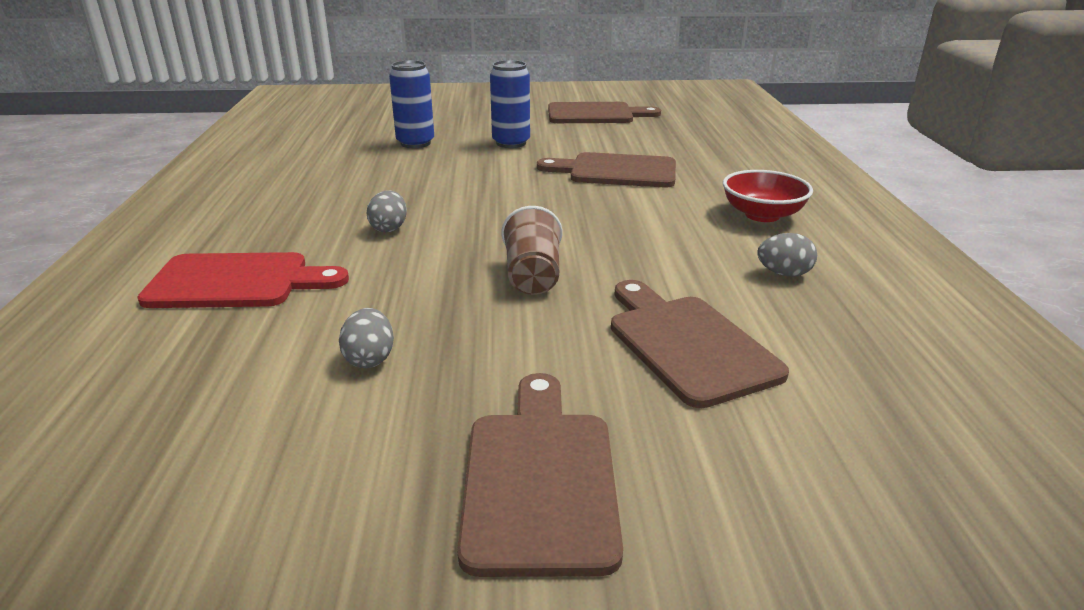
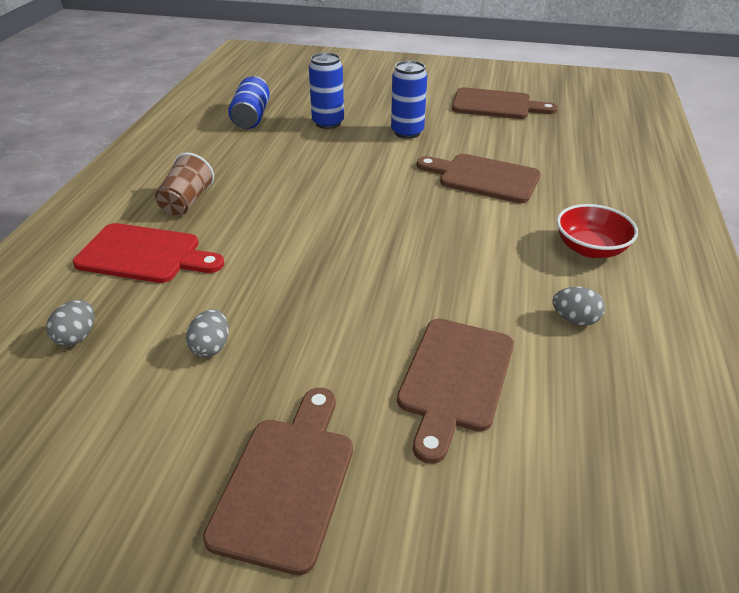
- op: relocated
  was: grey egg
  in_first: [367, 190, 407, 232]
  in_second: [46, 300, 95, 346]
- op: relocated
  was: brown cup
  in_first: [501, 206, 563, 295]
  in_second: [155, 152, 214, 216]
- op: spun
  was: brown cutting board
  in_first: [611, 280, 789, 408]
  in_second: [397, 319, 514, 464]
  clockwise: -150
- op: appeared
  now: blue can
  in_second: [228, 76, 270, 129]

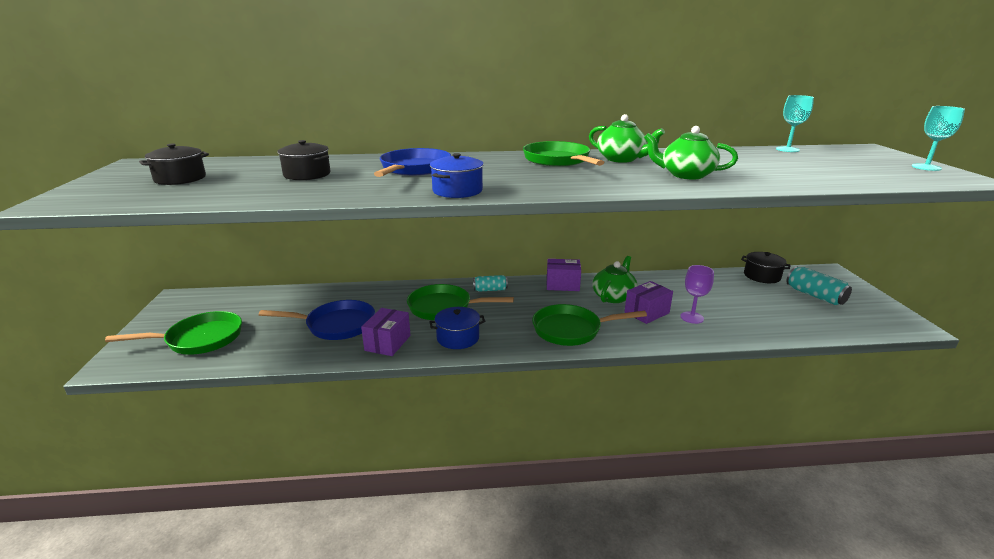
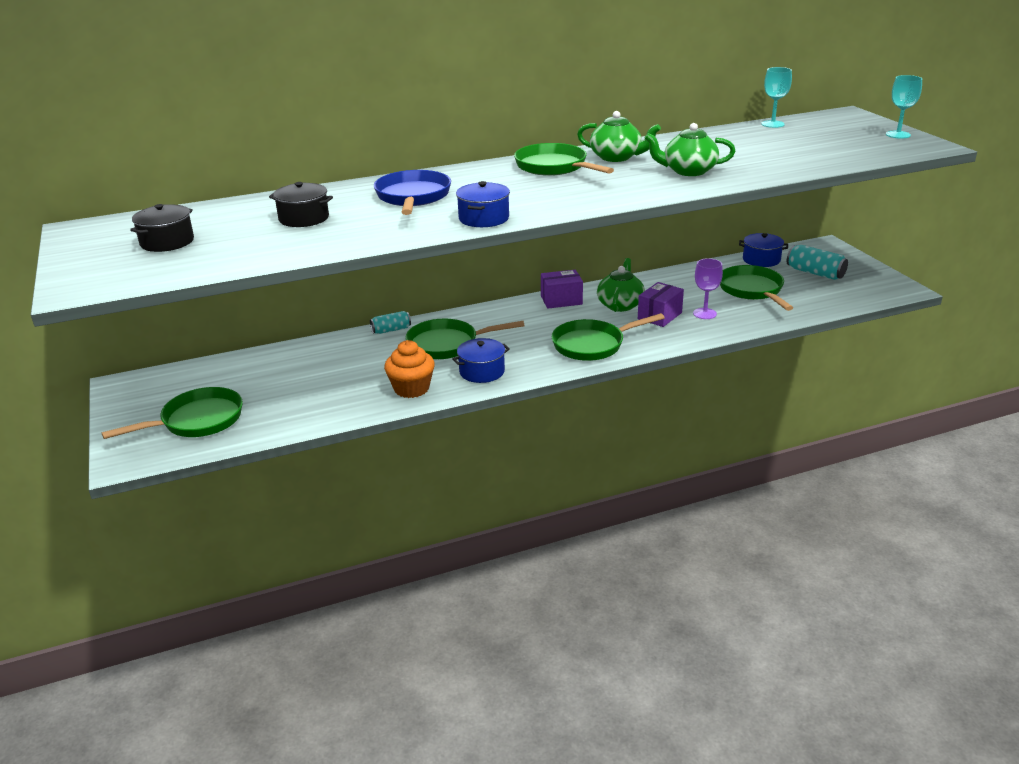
- op: colour
  was: black pot
  now: blue pot
  in_first: [741, 252, 791, 283]
  in_second: [739, 233, 788, 267]
- op: relocated
  was: turquoise can
  in_first: [473, 275, 508, 292]
  in_second: [370, 311, 411, 334]
- op: missing
  was: blue pan
  in_first: [259, 300, 375, 340]
- op: exchanged
  was: purple box
  now: orange cupcake
  in_first: [361, 308, 410, 356]
  in_second: [384, 340, 435, 398]
- op: appeared
  now: green pan
  in_second: [720, 265, 793, 311]

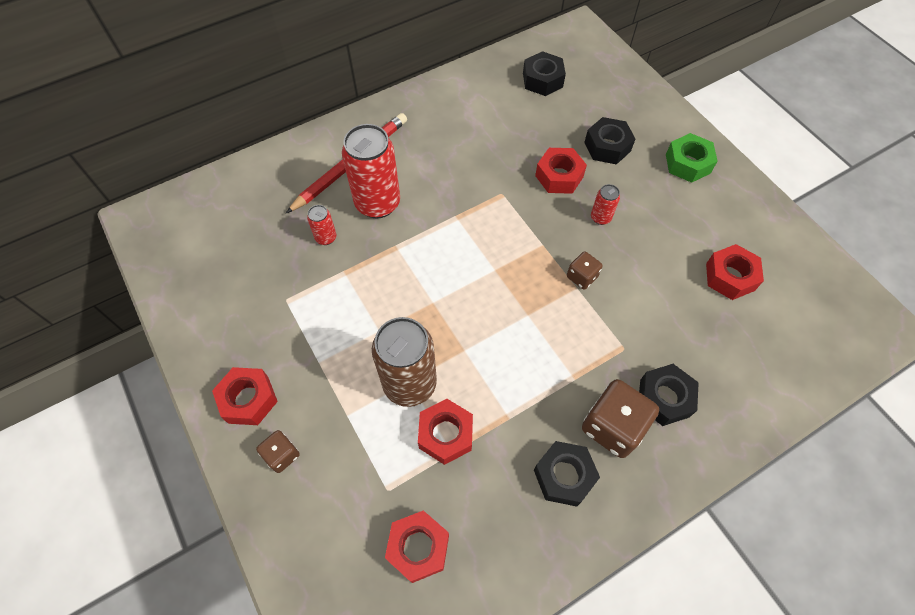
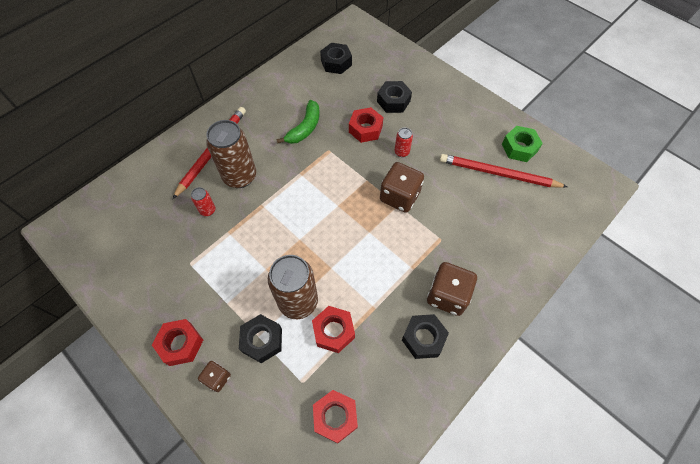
- op: colour
  was: red can
  now: brown can
  in_first: [342, 124, 400, 218]
  in_second: [206, 120, 256, 188]
- op: relocated
  was: green nut
  in_first: [666, 133, 718, 183]
  in_second: [502, 126, 543, 162]
- op: exchanged
  was: red nut
  now: red pencil
  in_first: [706, 244, 764, 300]
  in_second: [440, 154, 568, 188]
- op: size
  was: brown dice
  in_first: [567, 251, 603, 290]
  in_second: [380, 162, 424, 213]
  ratio: 1.85
- op: relocated
  was: black nut
  in_first: [639, 364, 699, 426]
  in_second: [239, 314, 282, 363]
- op: appeared
  now: green banana
  in_second: [276, 100, 320, 144]

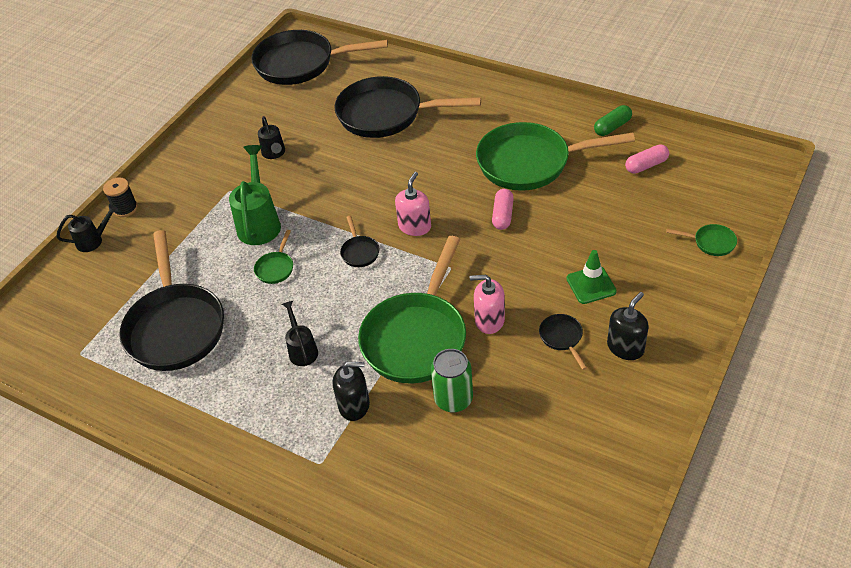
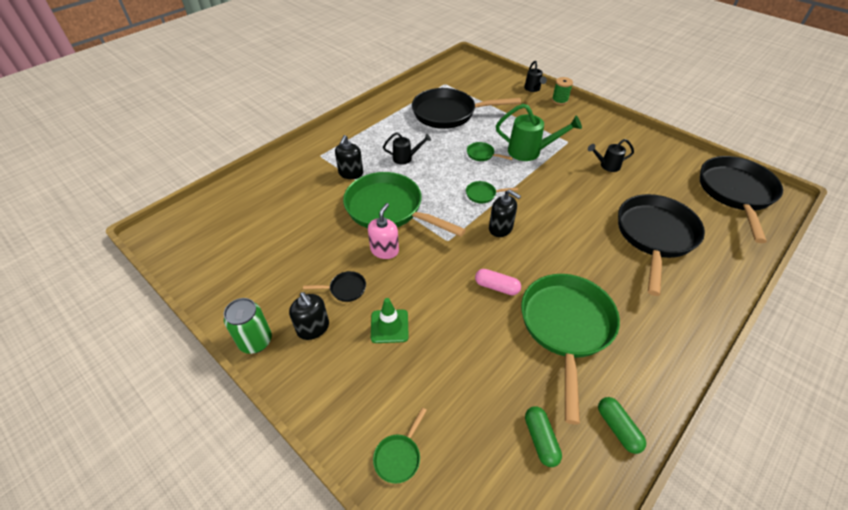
- op: colour
  was: pink capsule
  now: green capsule
  in_first: [625, 144, 669, 174]
  in_second: [525, 406, 562, 467]
- op: colour
  was: pink soap dispenser
  now: black soap dispenser
  in_first: [395, 172, 431, 236]
  in_second: [489, 189, 521, 237]
- op: colour
  was: black spool
  now: green spool
  in_first: [103, 177, 138, 217]
  in_second: [552, 77, 573, 105]
- op: colour
  was: black pan
  now: green pan
  in_first: [340, 216, 380, 267]
  in_second: [466, 181, 518, 203]
- op: relocated
  was: green can
  in_first: [431, 349, 473, 413]
  in_second: [224, 298, 272, 354]

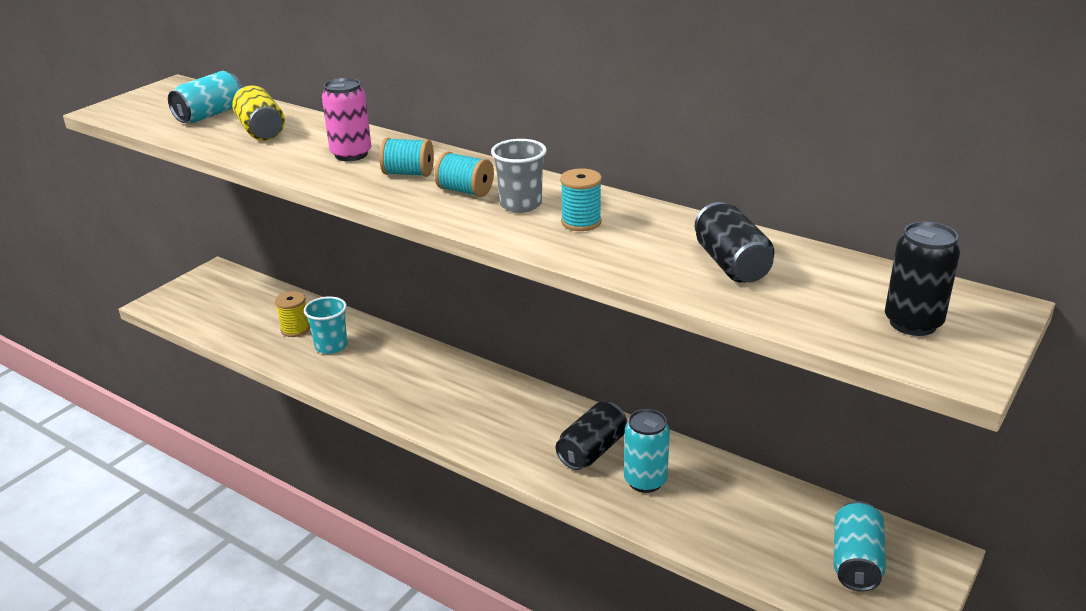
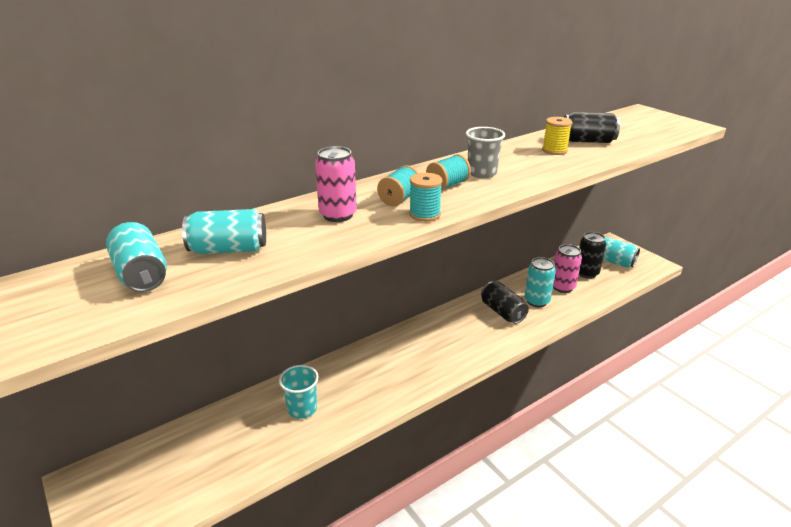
- op: colour
  was: yellow can
  now: turquoise can
  in_first: [232, 85, 285, 140]
  in_second: [182, 209, 266, 254]
- op: relocated
  was: turquoise spool
  in_first: [560, 168, 602, 231]
  in_second: [409, 173, 442, 222]
- op: relocated
  was: black can
  in_first: [885, 221, 960, 336]
  in_second: [579, 232, 606, 279]
- op: relocated
  was: yellow spool
  in_first: [275, 291, 310, 337]
  in_second: [542, 117, 572, 155]
- op: appeared
  now: pink can
  in_second: [553, 244, 582, 293]

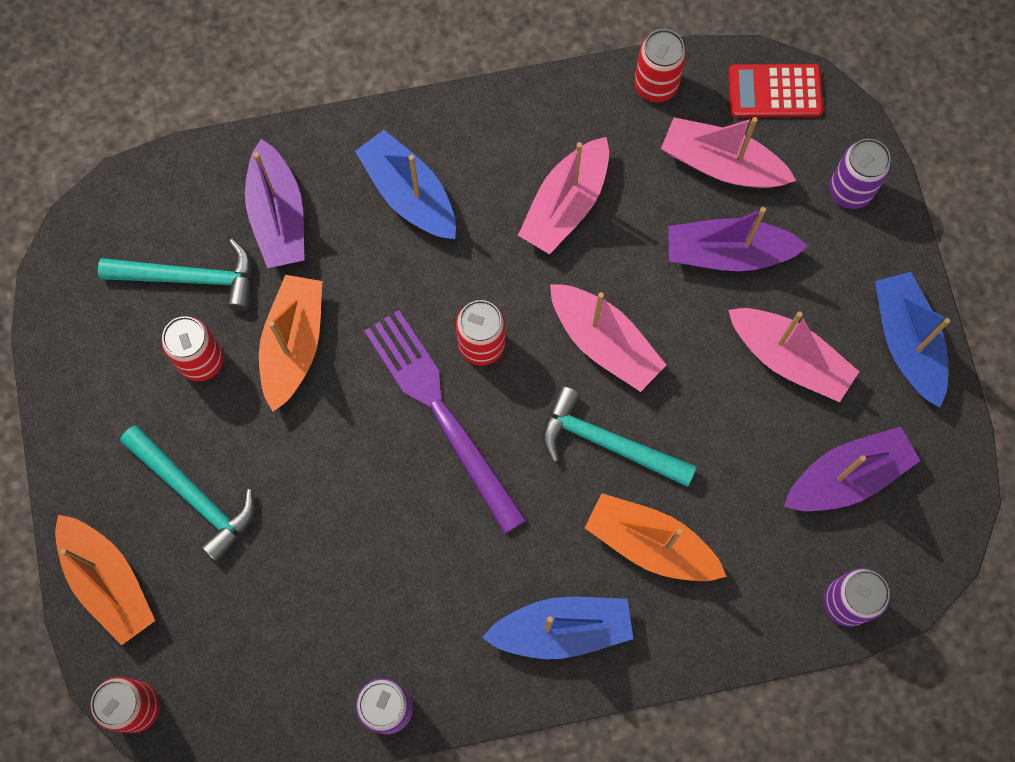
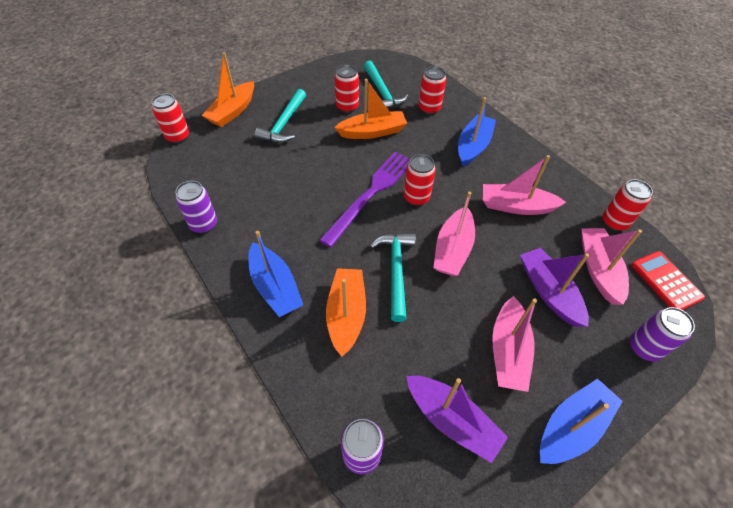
- op: exchanged
  was: purple boat
  now: red can
  in_first: [245, 139, 305, 268]
  in_second: [419, 66, 446, 115]

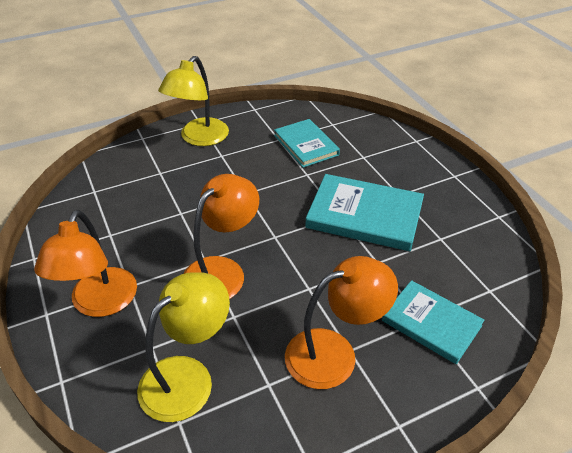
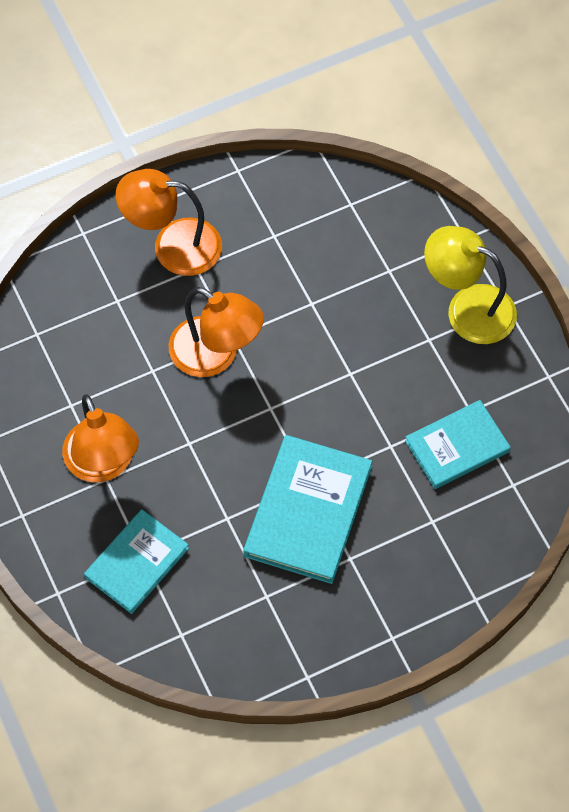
- op: missing
  was: yellow lamp
  in_first: [137, 272, 230, 422]

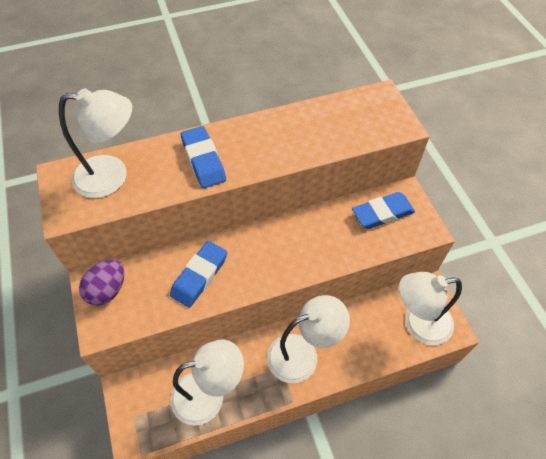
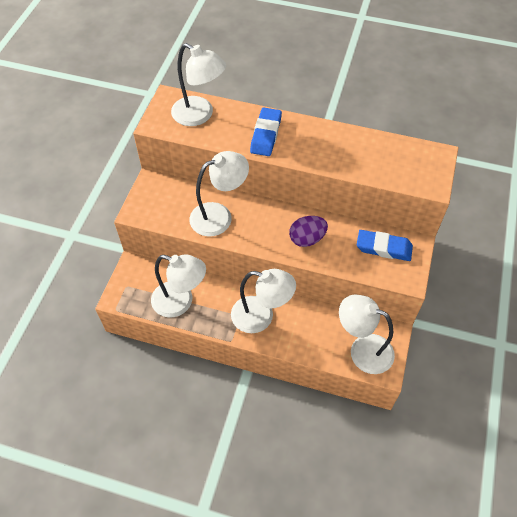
- op: exchanged
  was: blue eraser
  now: white lamp
  in_first: [170, 241, 227, 308]
  in_second: [189, 151, 249, 237]
- op: relocated
  was: purple egg
  in_first: [79, 260, 124, 306]
  in_second: [289, 216, 328, 247]

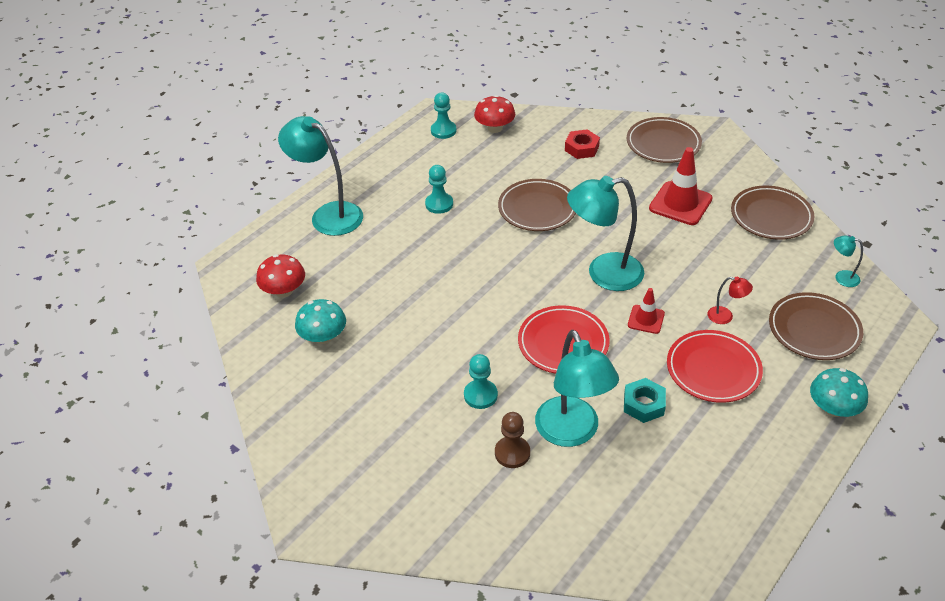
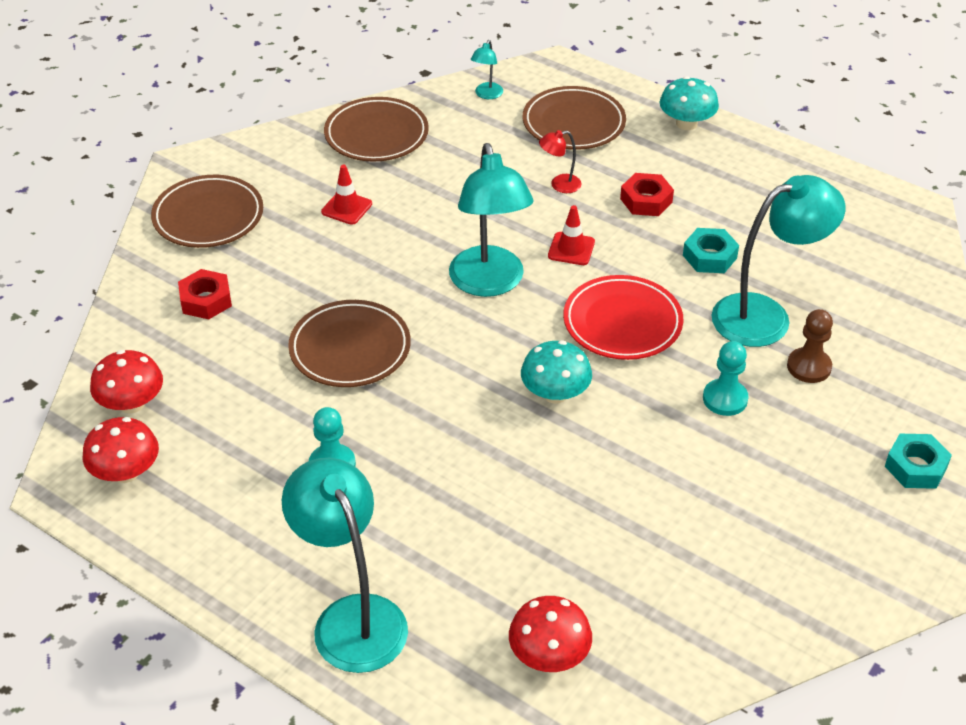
- op: exchanged
  was: turquoise pawn
  now: red mushroom
  in_first: [431, 92, 457, 139]
  in_second: [83, 417, 159, 483]
- op: spun
  was: turquoise lamp
  in_first: [278, 116, 363, 236]
  in_second: [282, 458, 408, 673]
  clockwise: 120
- op: size
  was: red traffic cone
  in_first: [649, 147, 713, 225]
  in_second: [321, 165, 372, 225]
  ratio: 0.56
- op: spun
  was: red lamp
  in_first: [708, 277, 753, 324]
  in_second: [539, 130, 582, 193]
  clockwise: -120
- op: relocated
  was: turquoise mushroom
  in_first: [295, 299, 346, 344]
  in_second: [521, 340, 592, 403]
- op: exchanged
  was: red plate
  now: red nut
  in_first: [667, 330, 763, 403]
  in_second: [620, 173, 674, 216]
- op: appeared
  now: turquoise nut
  in_second: [885, 434, 952, 489]

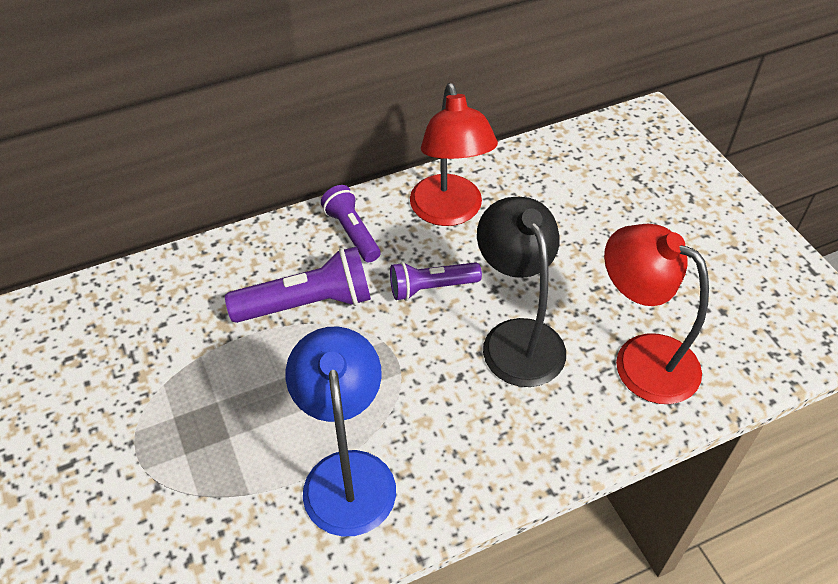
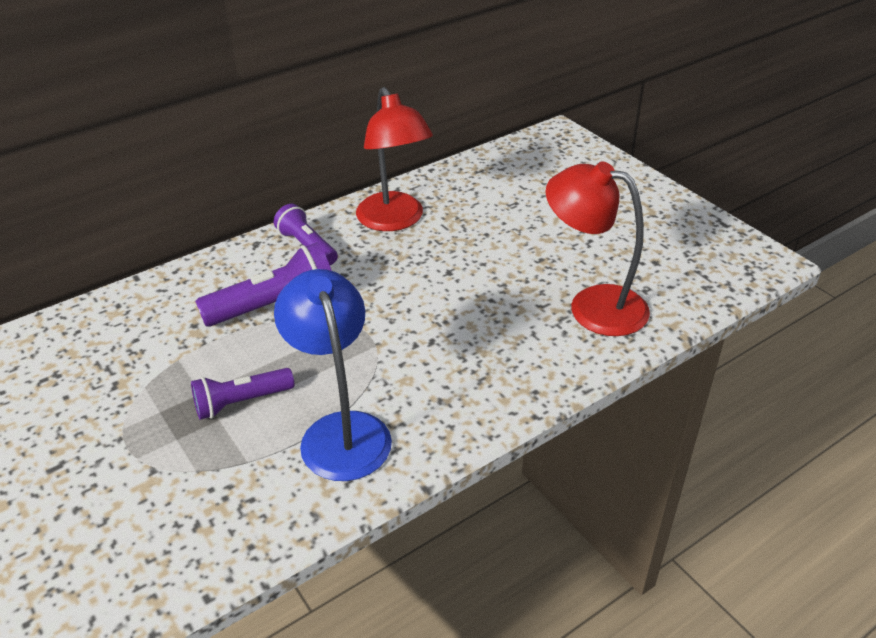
- op: missing
  was: black lamp
  in_first: [477, 197, 566, 387]
- op: relocated
  was: purple flashlight
  in_first: [390, 262, 482, 300]
  in_second: [191, 368, 294, 420]

